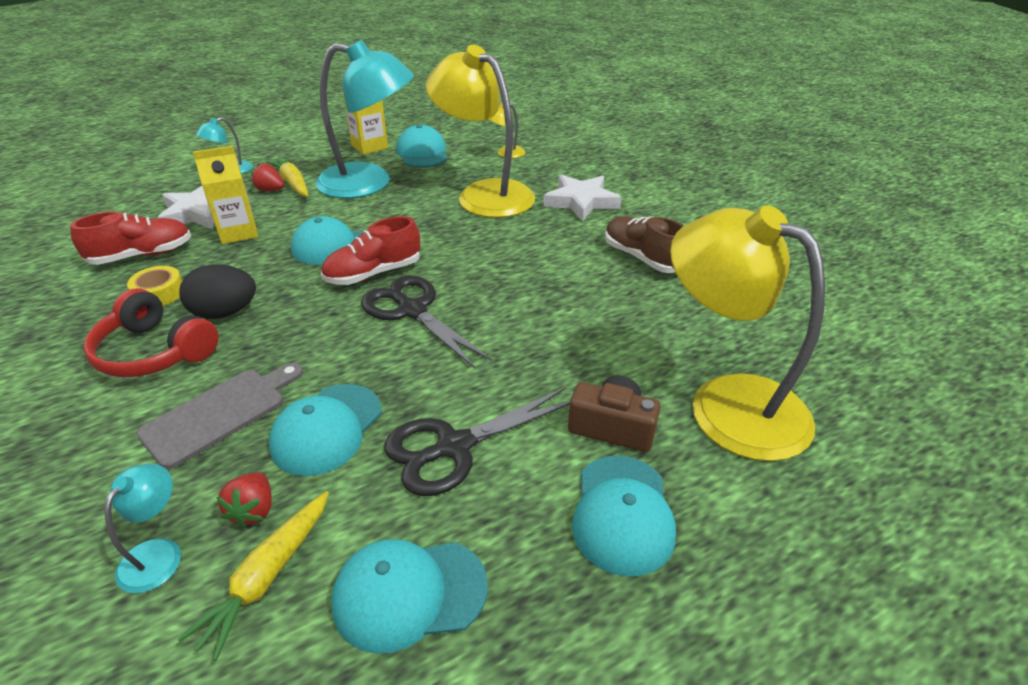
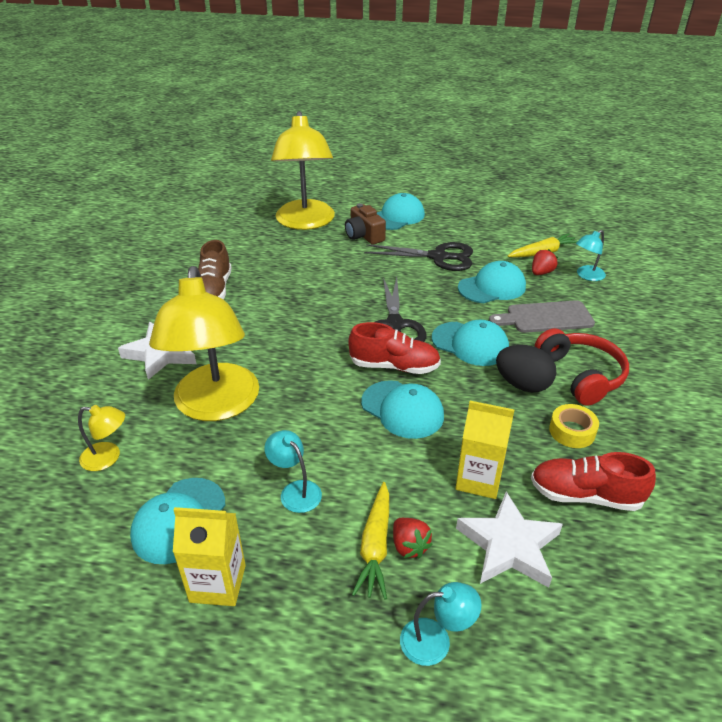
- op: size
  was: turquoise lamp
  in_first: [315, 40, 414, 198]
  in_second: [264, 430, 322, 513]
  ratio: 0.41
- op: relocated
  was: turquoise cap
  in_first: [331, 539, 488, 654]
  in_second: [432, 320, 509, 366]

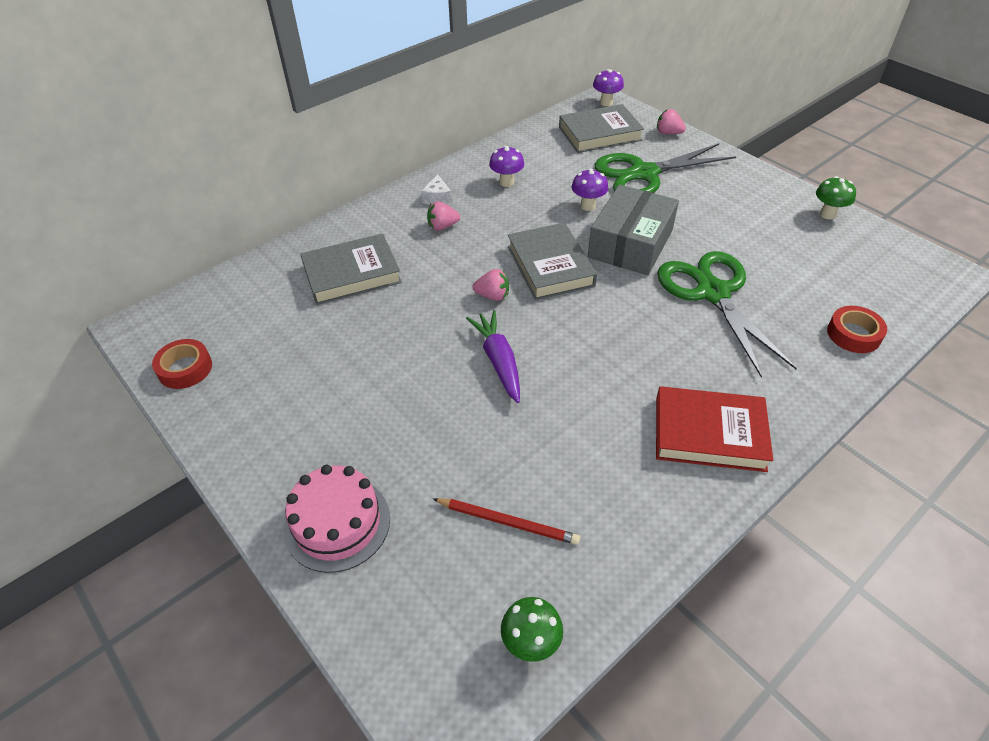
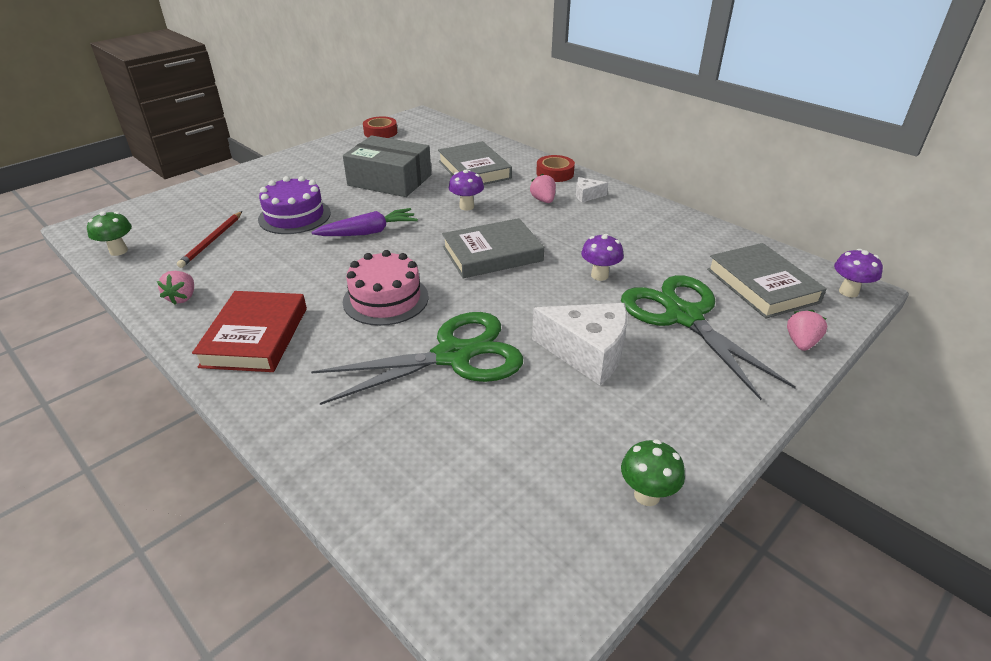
- op: relocated
  was: purple mushroom
  in_first: [489, 146, 524, 187]
  in_second: [449, 170, 484, 210]
- op: relocated
  was: grey box
  in_first: [588, 185, 679, 275]
  in_second: [343, 136, 431, 197]
- op: relocated
  was: pink strawberry
  in_first: [472, 269, 509, 301]
  in_second: [157, 271, 194, 305]
- op: relocated
  was: red tape
  in_first: [827, 306, 887, 353]
  in_second: [536, 155, 575, 182]
- op: relocated
  was: pink cake
  in_first: [284, 465, 390, 573]
  in_second: [343, 250, 428, 326]
- op: appeared
  now: purple cake
  in_second: [258, 176, 331, 234]
- op: appeared
  now: white cheese
  in_second: [532, 303, 627, 385]

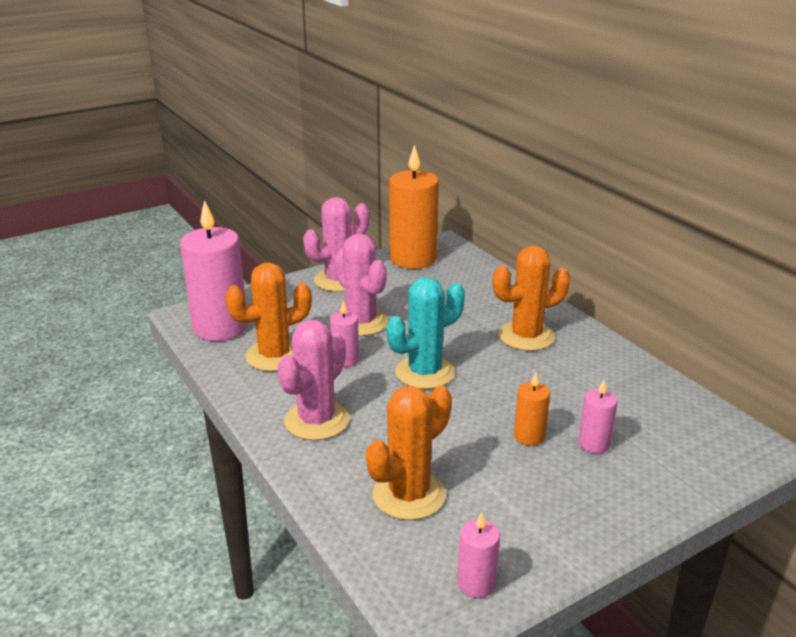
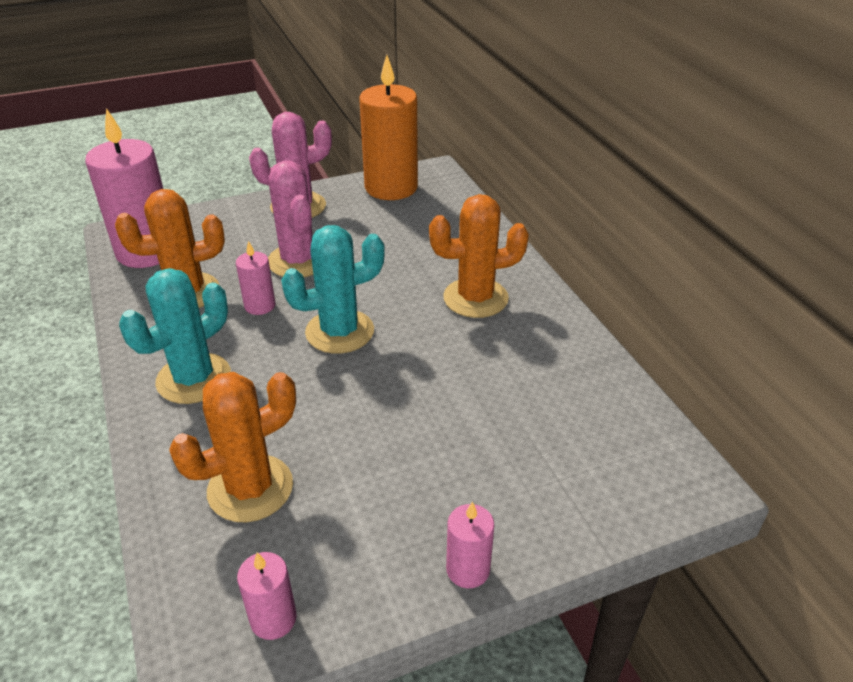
- op: colour
  was: pink cactus
  now: turquoise cactus
  in_first: [277, 320, 349, 440]
  in_second: [119, 268, 231, 404]
- op: missing
  was: orange candle
  in_first: [514, 372, 550, 446]
- op: relocated
  was: pink candle
  in_first: [578, 380, 618, 454]
  in_second: [446, 502, 494, 588]

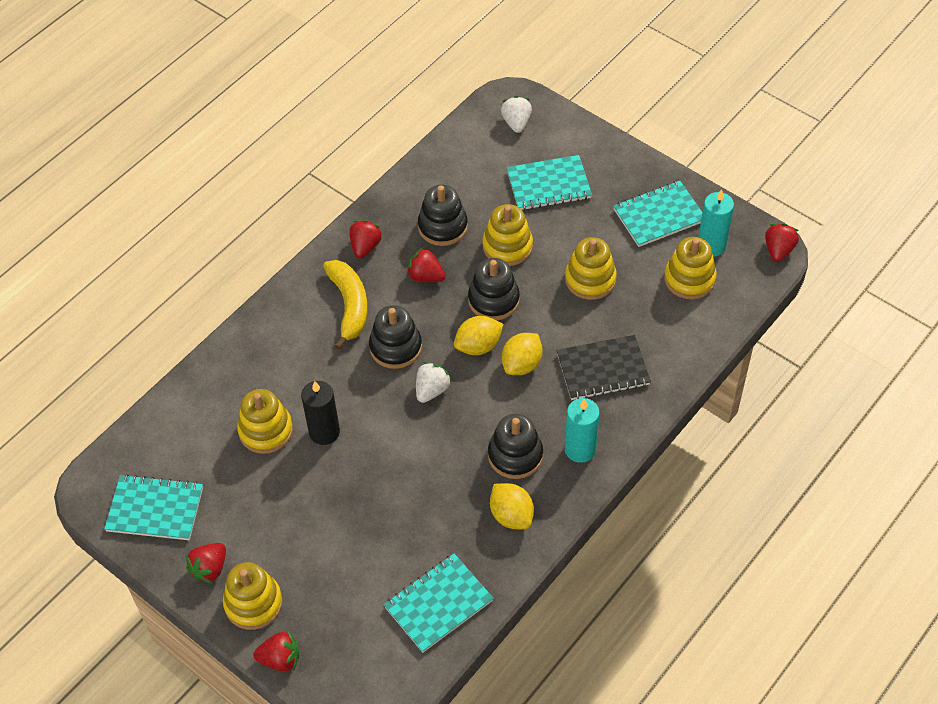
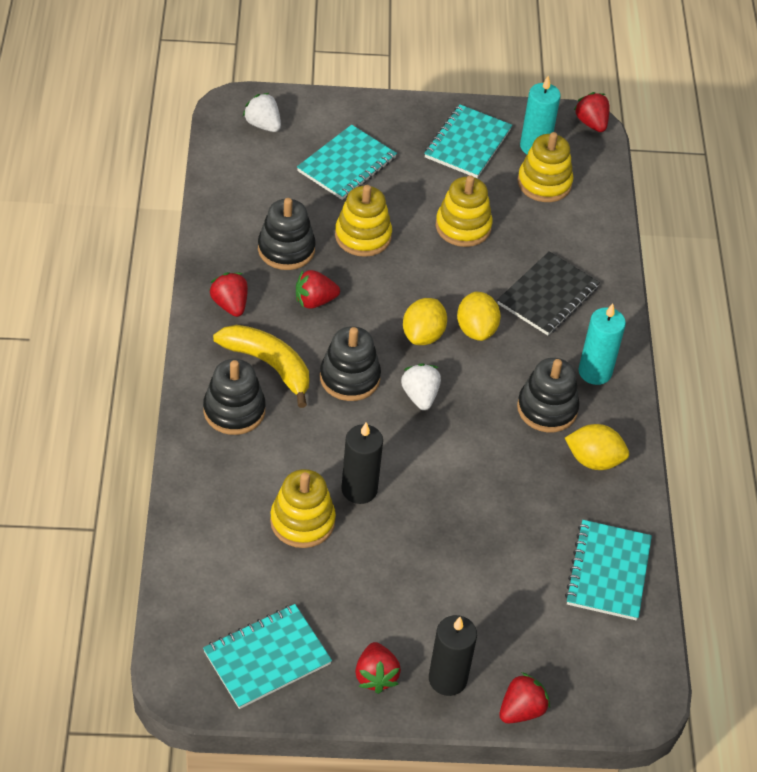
- op: relocated
  was: black stacking toy
  in_first: [468, 258, 520, 320]
  in_second: [203, 359, 266, 435]
- op: exchanged
  was: yellow stacking toy
  now: black candle
  in_first: [223, 562, 283, 630]
  in_second: [429, 615, 477, 696]

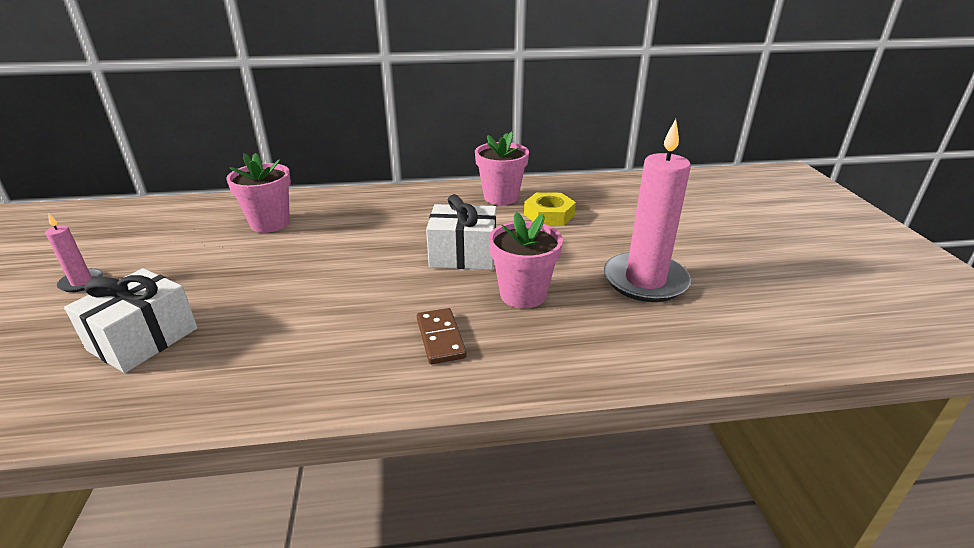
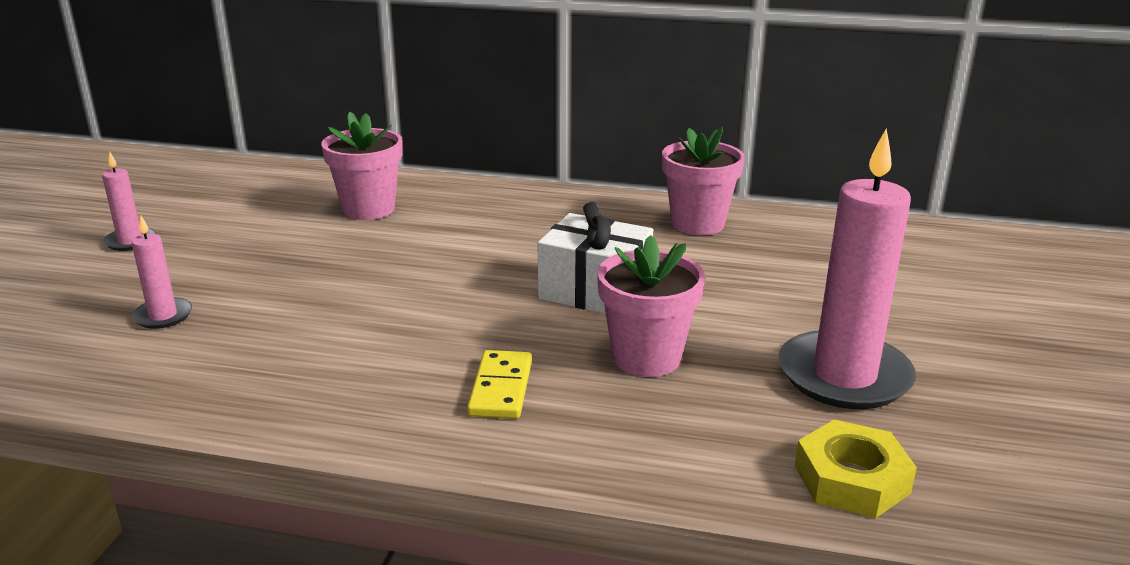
- op: relocated
  was: yellow nut
  in_first: [524, 192, 576, 226]
  in_second: [795, 420, 917, 518]
- op: exchanged
  was: white gift
  now: pink candle
  in_first: [64, 268, 198, 373]
  in_second: [132, 216, 192, 329]
- op: colour
  was: brown domino
  now: yellow domino
  in_first: [417, 308, 467, 364]
  in_second: [467, 350, 532, 419]

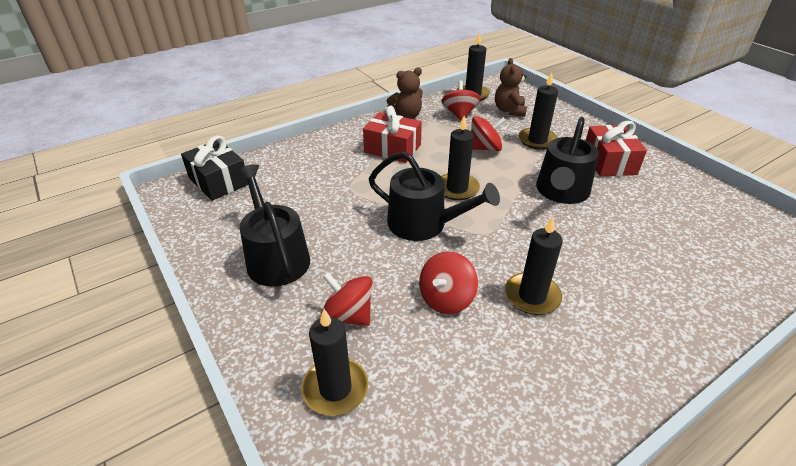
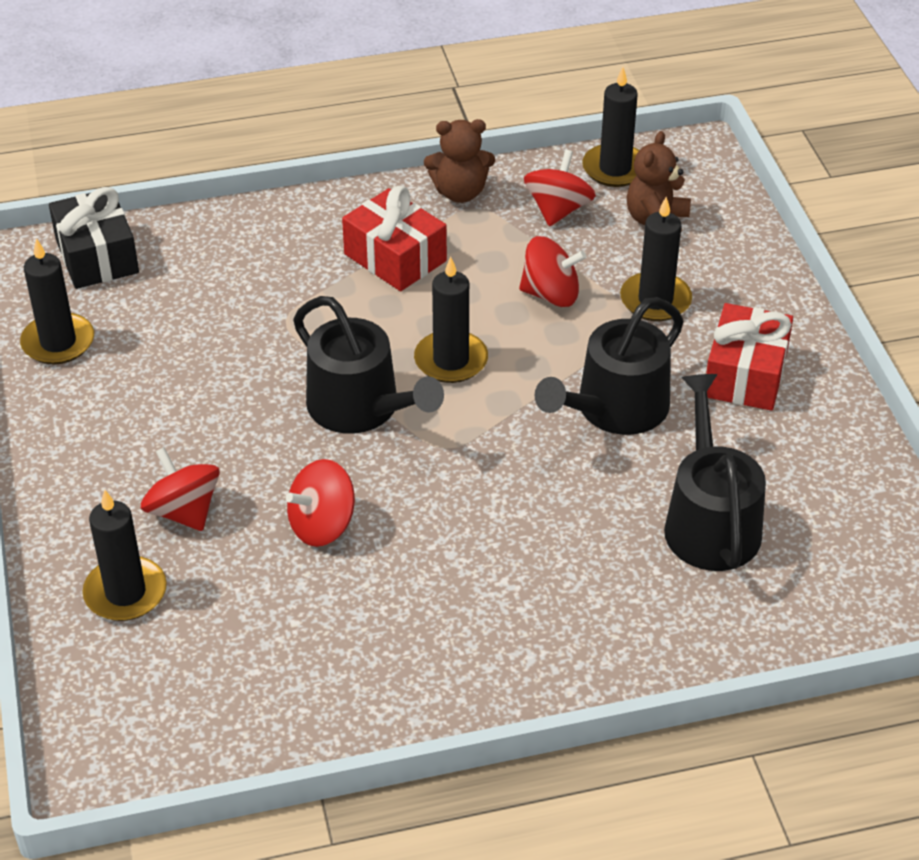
- op: relocated
  was: black watering can
  in_first: [236, 164, 310, 287]
  in_second: [664, 374, 766, 571]
- op: relocated
  was: black candle
  in_first: [505, 217, 563, 315]
  in_second: [20, 238, 94, 364]

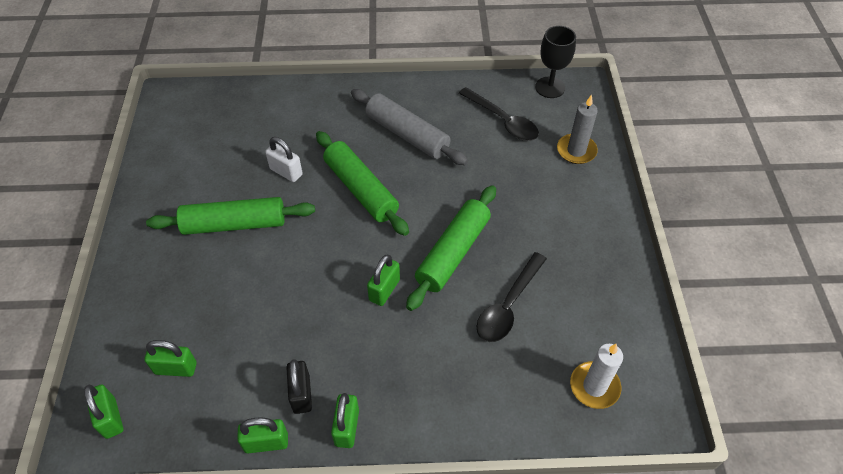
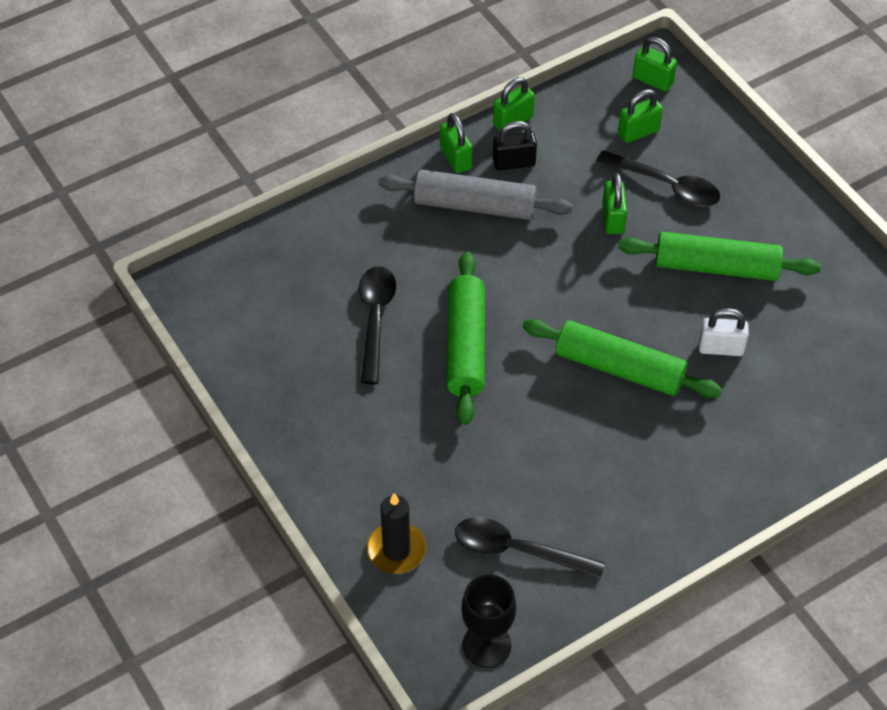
- op: relocated
  was: grey rolling pin
  in_first: [351, 89, 468, 165]
  in_second: [379, 169, 573, 220]
- op: colour
  was: grey candle
  now: black candle
  in_first: [557, 95, 598, 164]
  in_second: [367, 493, 426, 574]
- op: spun
  was: green rolling pin
  in_first: [146, 197, 315, 235]
  in_second: [618, 232, 821, 281]
  clockwise: 45
- op: relocated
  was: green padlock
  in_first: [367, 255, 400, 306]
  in_second: [602, 173, 627, 234]
- op: missing
  was: white candle
  in_first: [570, 344, 623, 409]
- op: spun
  was: black padlock
  in_first: [286, 359, 312, 414]
  in_second: [493, 121, 537, 170]
  clockwise: -60
- op: appeared
  now: black spoon
  in_second: [596, 150, 720, 207]

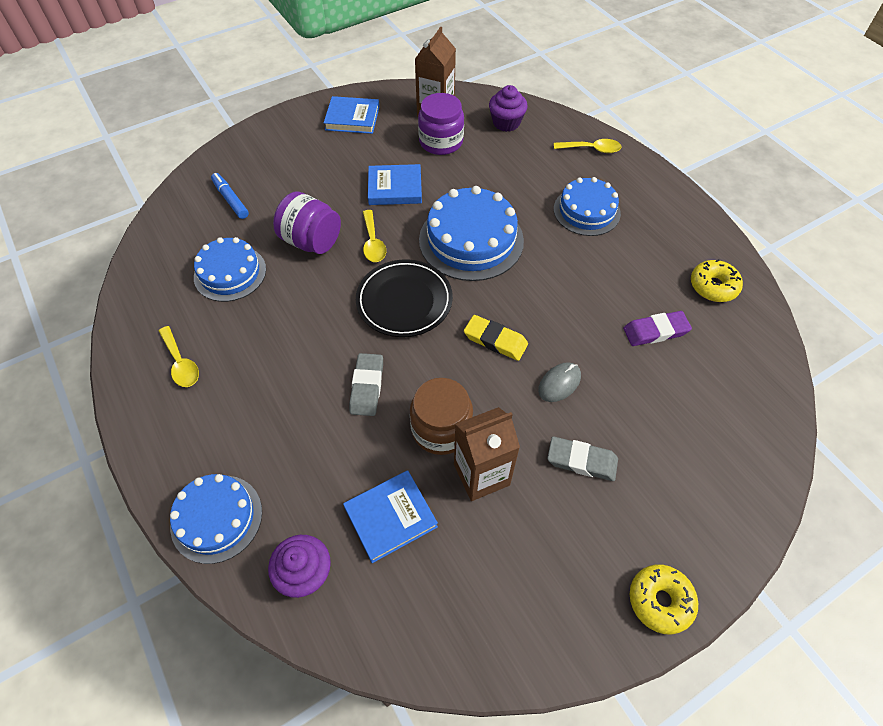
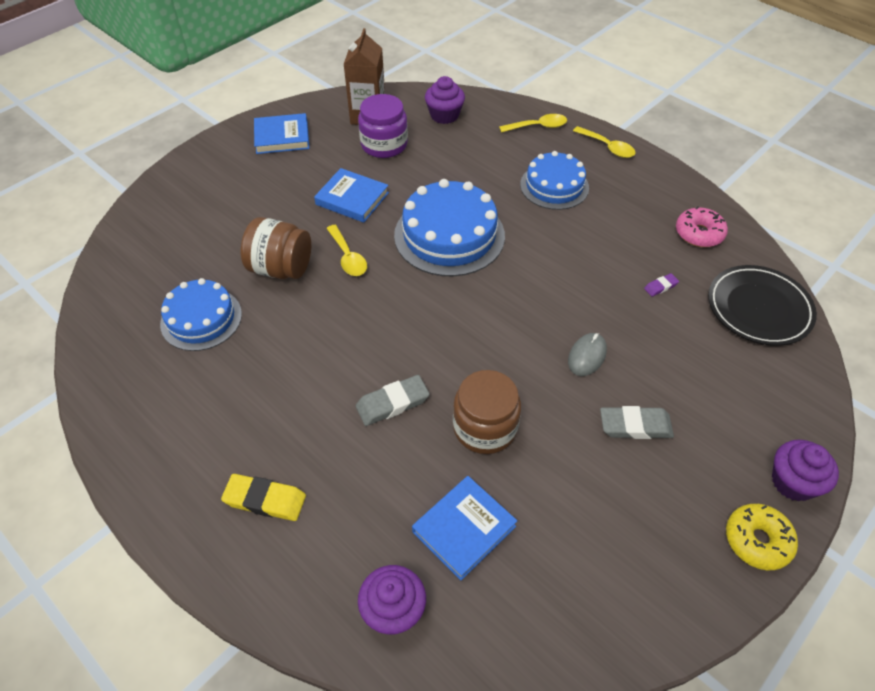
- op: spun
  was: blue book
  in_first: [368, 164, 422, 205]
  in_second: [314, 168, 389, 223]
  clockwise: 45
- op: missing
  was: blue marker
  in_first: [211, 173, 249, 219]
- op: colour
  was: purple jar
  now: brown jar
  in_first: [273, 192, 341, 254]
  in_second: [241, 217, 311, 279]
- op: relocated
  was: black plate
  in_first: [356, 259, 453, 337]
  in_second: [708, 265, 817, 346]
- op: colour
  was: yellow donut
  now: pink donut
  in_first: [691, 259, 743, 302]
  in_second: [676, 206, 728, 247]
- op: size
  was: purple eraser
  in_first: [623, 311, 692, 346]
  in_second: [644, 273, 679, 297]
  ratio: 0.53
- op: relocated
  was: yellow eraser
  in_first: [464, 315, 528, 361]
  in_second: [221, 474, 306, 521]
- op: relocated
  was: yellow spoon
  in_first: [159, 326, 199, 387]
  in_second: [573, 126, 636, 158]
- op: spun
  was: grey eraser
  in_first: [349, 353, 383, 416]
  in_second: [356, 375, 430, 426]
  clockwise: 75
- op: missing
  was: brown carton
  in_first: [454, 407, 520, 501]
- op: missing
  was: blue cake
  in_first: [170, 474, 262, 564]
- op: appeared
  now: purple cupcake
  in_second: [772, 440, 839, 501]

